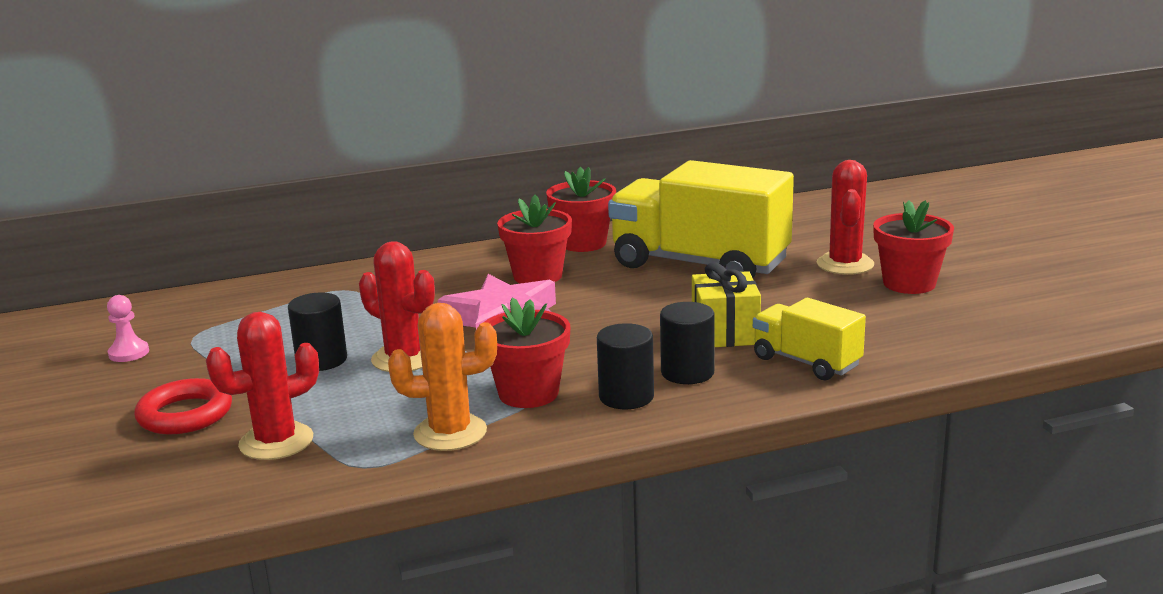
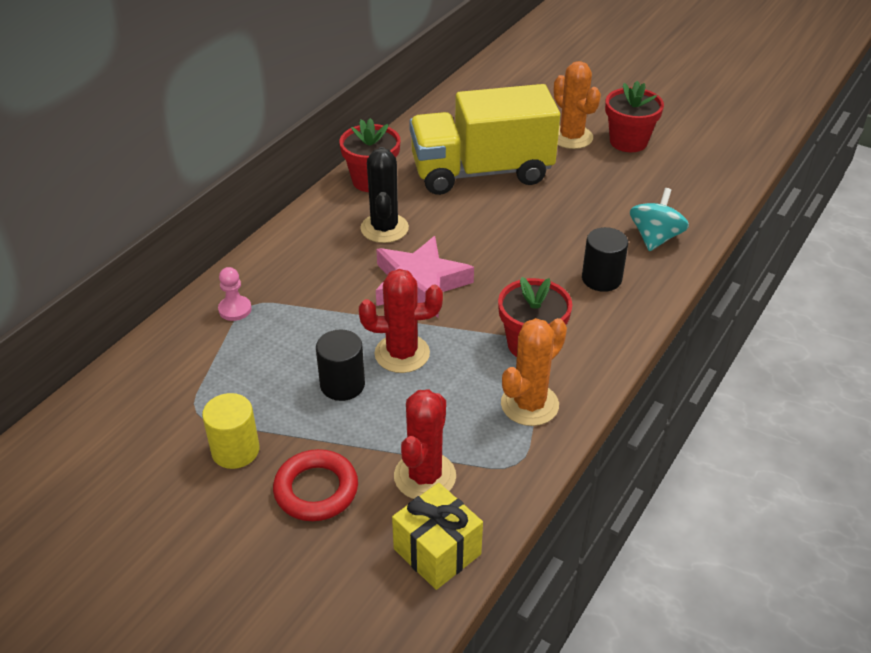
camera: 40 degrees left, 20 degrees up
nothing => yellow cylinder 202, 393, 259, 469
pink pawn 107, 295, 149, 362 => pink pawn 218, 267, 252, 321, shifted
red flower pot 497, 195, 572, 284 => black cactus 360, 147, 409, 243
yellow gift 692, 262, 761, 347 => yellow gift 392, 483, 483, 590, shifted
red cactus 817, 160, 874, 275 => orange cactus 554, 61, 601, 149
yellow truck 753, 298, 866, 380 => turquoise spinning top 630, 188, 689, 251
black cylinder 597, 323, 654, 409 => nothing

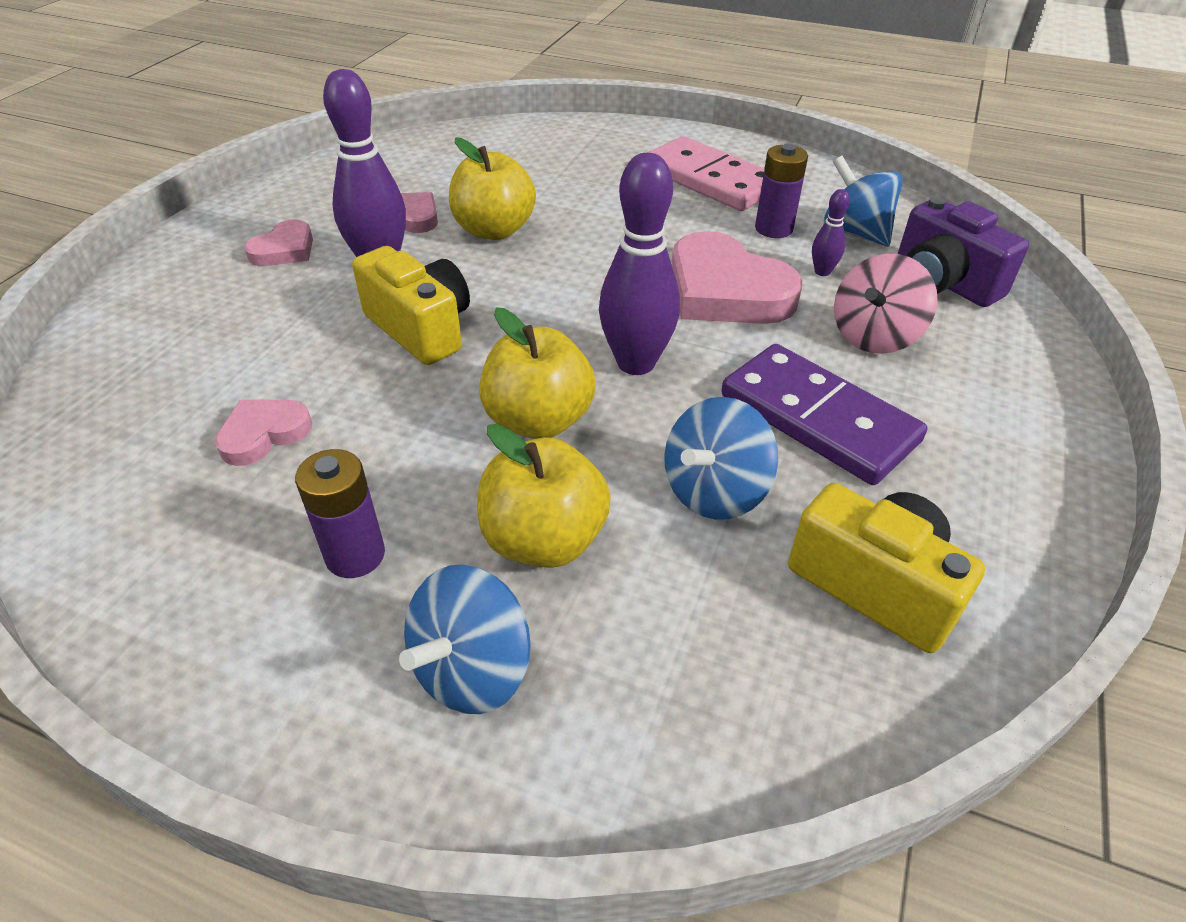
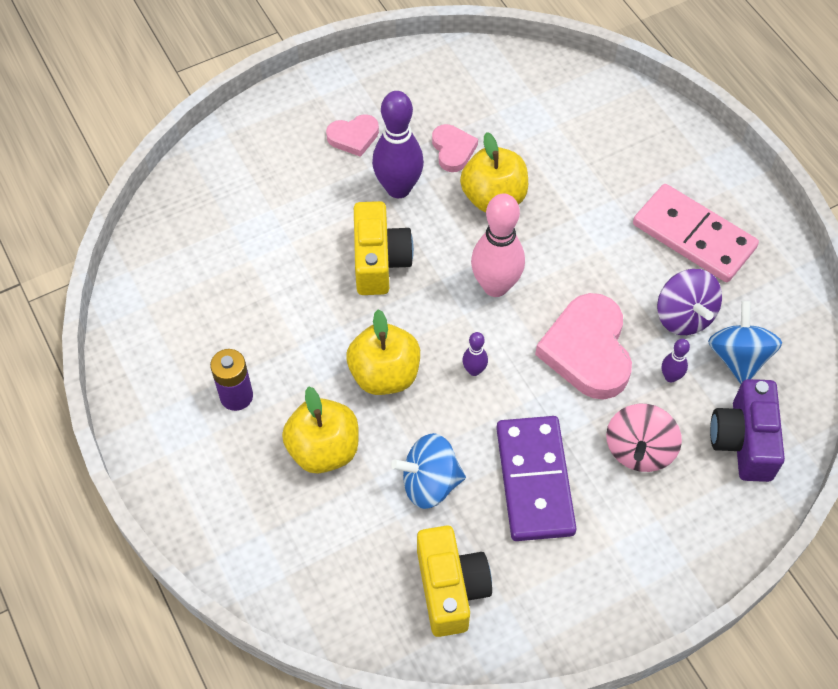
camera: 40 degrees right, 15 degrees up
purple bowling pin 599, 153, 680, 375 => purple bowling pin 462, 332, 488, 376, x0.47
nothing => pink bowling pin 471, 194, 525, 297
pink spinning top 834, 254, 938, 354 => pink spinning top 606, 404, 682, 472, 60 degrees counterclockwise
pink domino 647, 136, 764, 211 => pink domino 633, 184, 759, 282, 45 degrees counterclockwise
purple battery 755, 144, 808, 238 => purple spinning top 657, 269, 722, 335
pink heart 215, 400, 312, 466 => nothing
blue spinning top 399, 564, 531, 714 => nothing

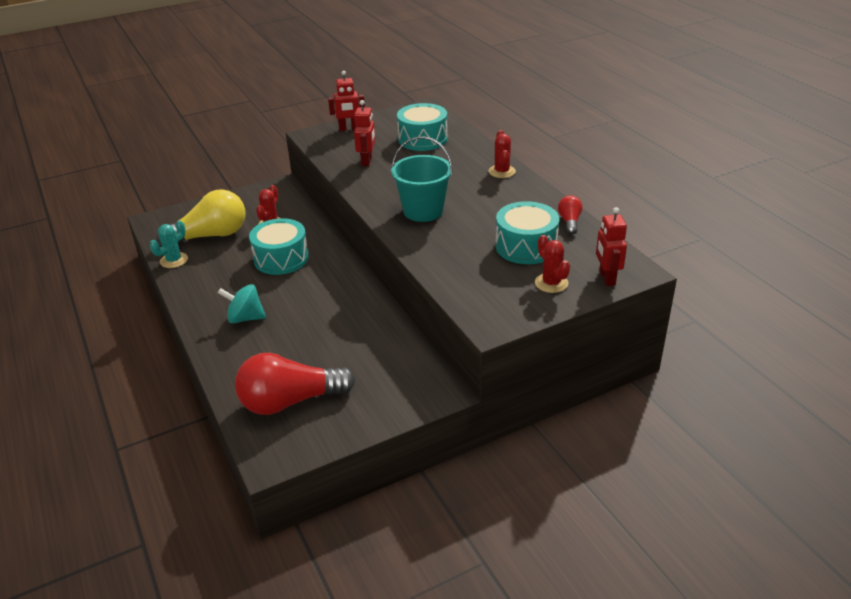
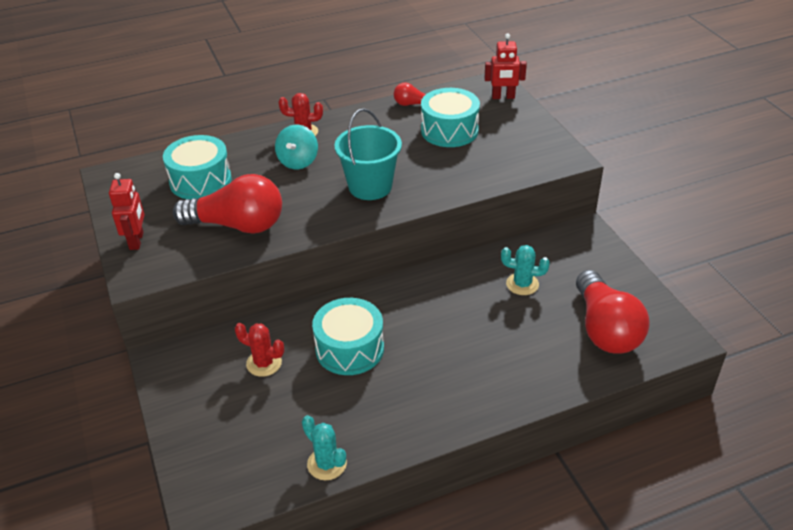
camera: 85 degrees left, 5 degrees up
red robot 354, 100, 375, 166 => red light bulb 173, 174, 282, 234
turquoise spinning top 218, 284, 266, 324 => turquoise spinning top 275, 125, 318, 169, shifted
nothing => turquoise cactus 501, 245, 550, 295
yellow light bulb 157, 189, 246, 246 => nothing
red cactus 535, 235, 570, 293 => nothing

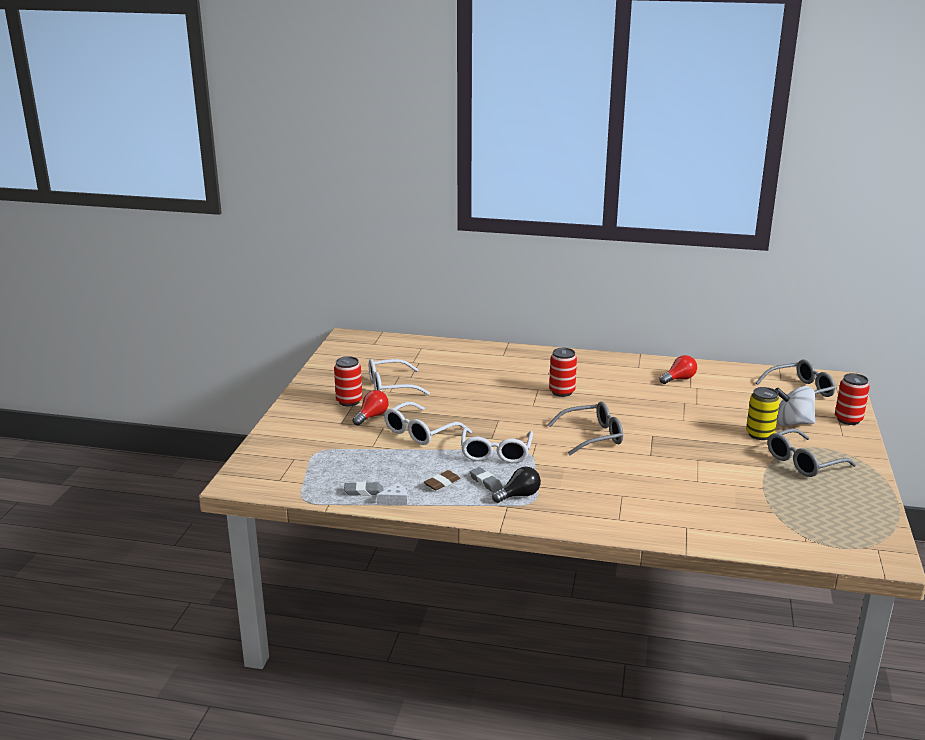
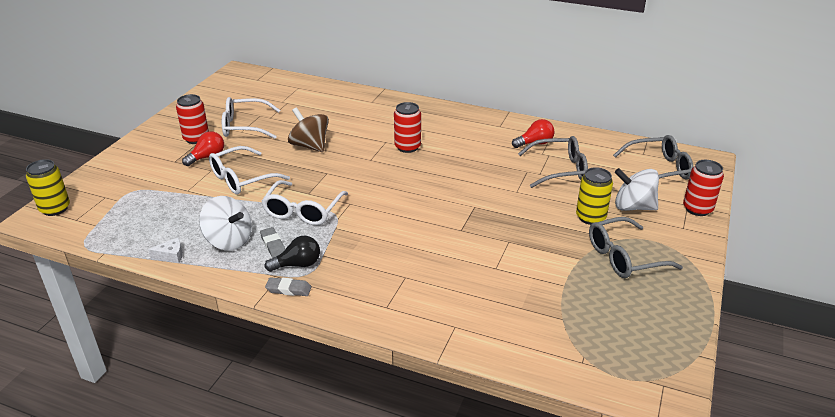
camera: 10 degrees right, 10 degrees up
nothing => yellow can 26, 159, 70, 216
brown eraser 424, 470, 460, 490 => white spinning top 199, 196, 252, 250
grey eraser 344, 482, 384, 496 => grey eraser 265, 277, 312, 296, shifted
nothing => brown spinning top 288, 107, 329, 152
grey glasses 548, 402, 623, 455 => grey glasses 518, 136, 588, 188, shifted

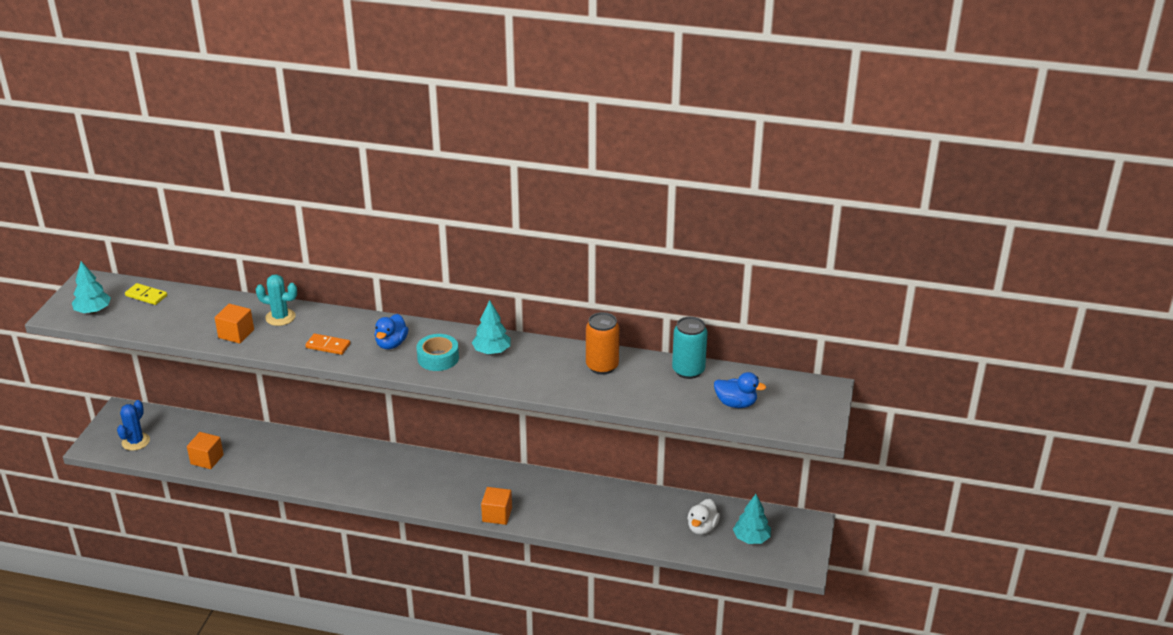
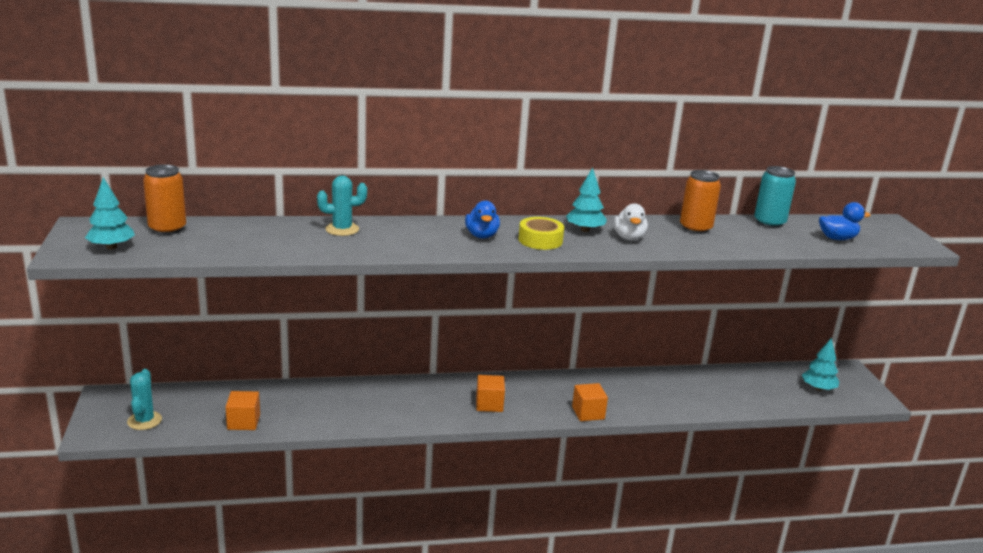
camera: 25 degrees left, 10 degrees down
blue cactus 117, 400, 150, 451 => turquoise cactus 127, 369, 162, 430
yellow domino 125, 283, 167, 305 => orange can 143, 164, 186, 235
orange cube 215, 304, 254, 344 => orange cube 476, 375, 505, 412, shifted
turquoise tape 417, 334, 459, 371 => yellow tape 519, 217, 564, 250
white duck 687, 499, 720, 535 => white duck 613, 203, 648, 241, shifted
orange domino 305, 334, 350, 355 => nothing

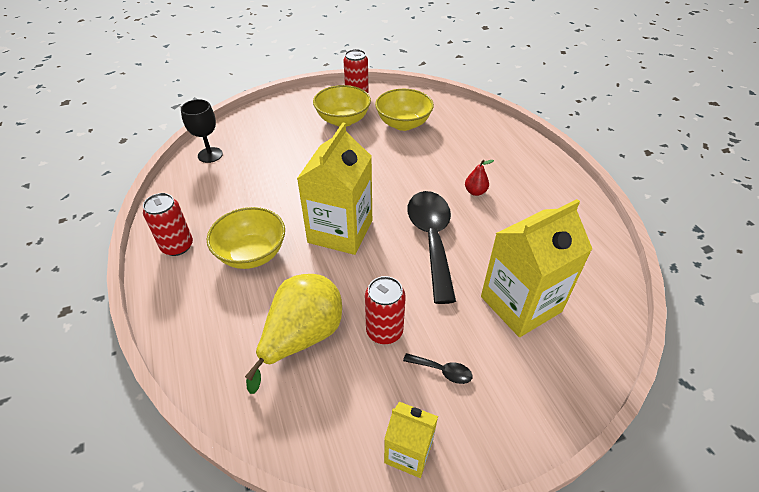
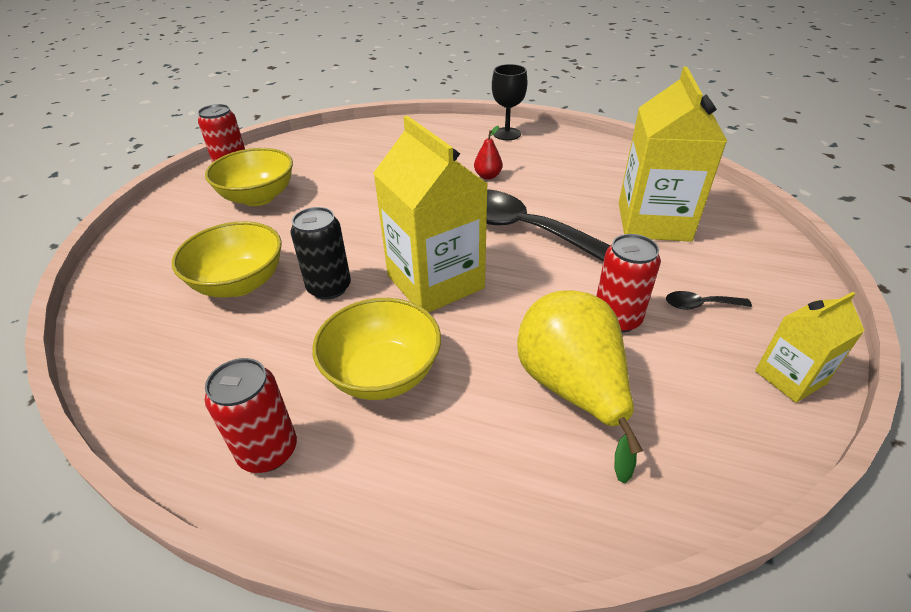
camera: 50 degrees left, 5 degrees down
yellow bowl 375, 89, 434, 131 => yellow bowl 172, 221, 282, 298, shifted
nothing => black can 290, 207, 351, 300
black goblet 181, 99, 223, 163 => black goblet 492, 64, 527, 140, shifted
black spoon 403, 353, 473, 384 => black spoon 666, 291, 752, 310, 150 degrees counterclockwise

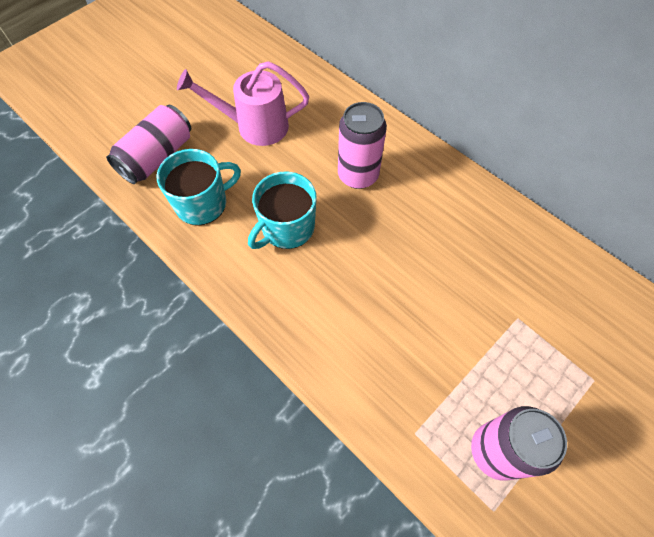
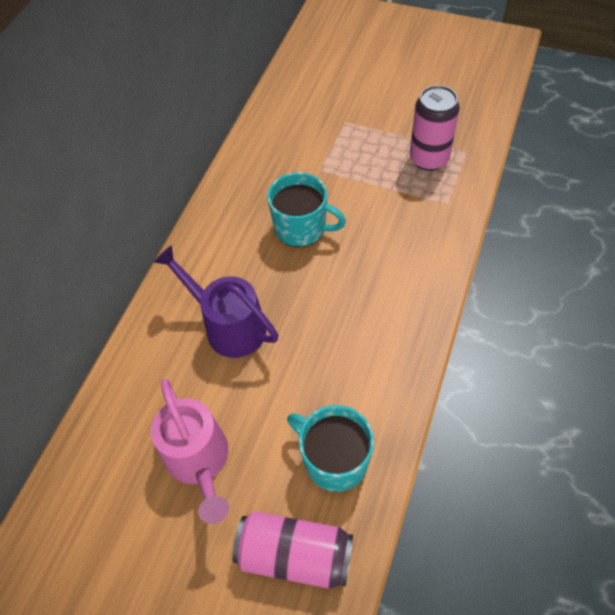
camera: 110 degrees left, 5 degrees down
pink can 338, 102, 387, 189 => purple watering can 154, 245, 278, 358
turquoise mug 248, 171, 317, 249 => turquoise mug 267, 172, 346, 247, shifted

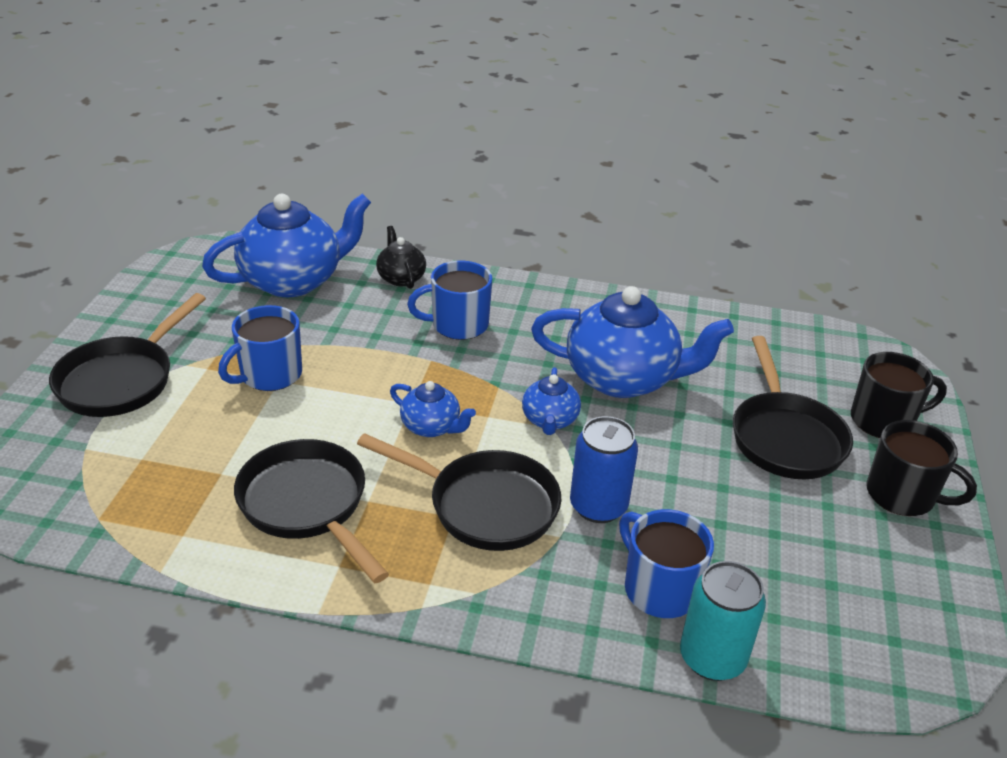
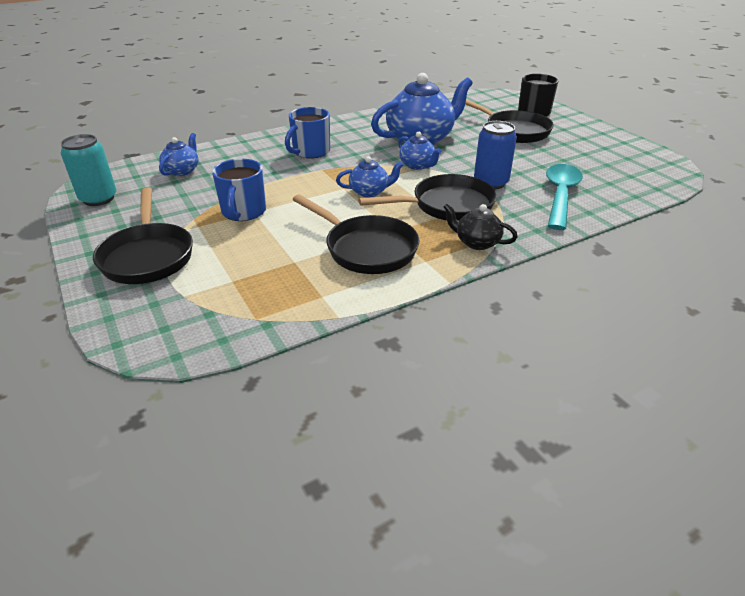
camera: 40 degrees left, 0 degrees up
turquoise can 680, 561, 766, 681 => turquoise can 61, 134, 117, 206, shifted
blue teapot 202, 193, 371, 297 => blue teapot 159, 133, 198, 176, x0.49
black pan 234, 439, 389, 583 => black pan 292, 194, 419, 274, 150 degrees counterclockwise
black teapot 376, 226, 426, 289 => black teapot 444, 203, 518, 250, shifted
blue mug 619, 509, 714, 618 => turquoise spoon 546, 164, 583, 230
black mug 866, 420, 977, 516 => nothing

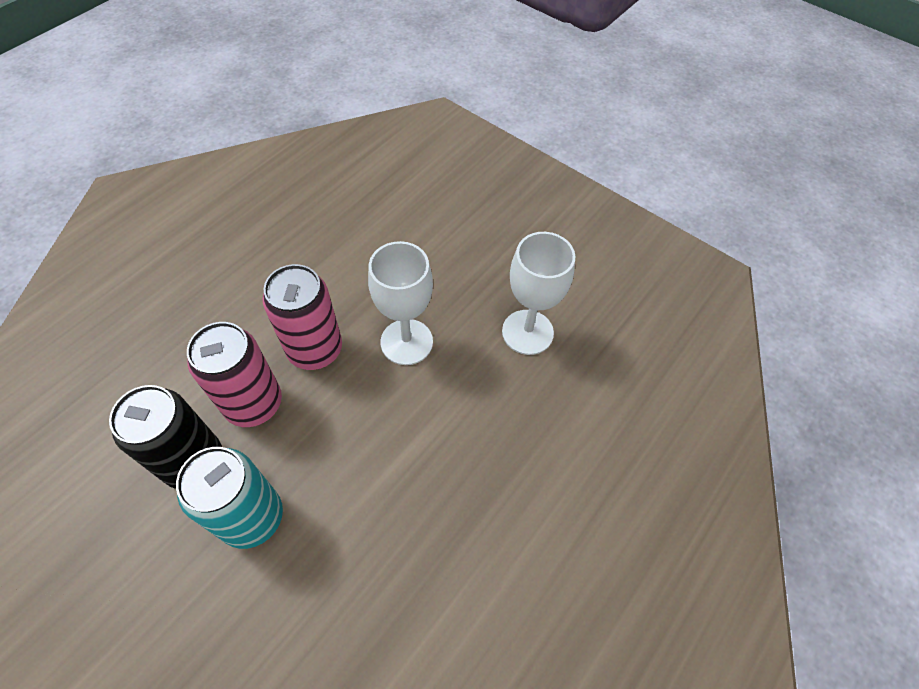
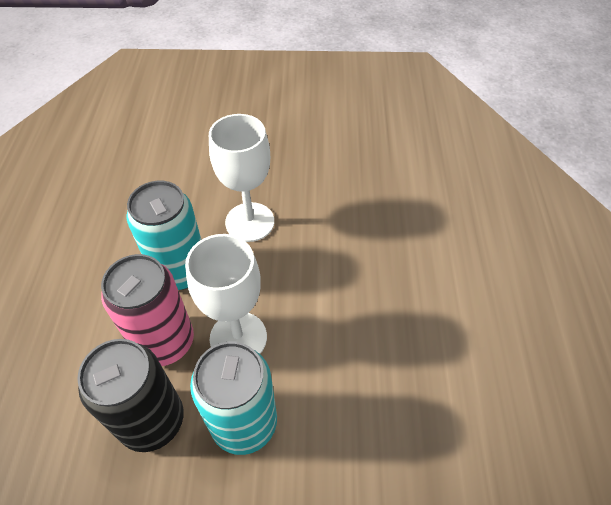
camera: 35 degrees left, 5 degrees down
pink can 263, 264, 342, 370 => turquoise can 127, 181, 201, 290
white goblet 502, 232, 576, 355 => white goblet 185, 234, 267, 354, shifted

